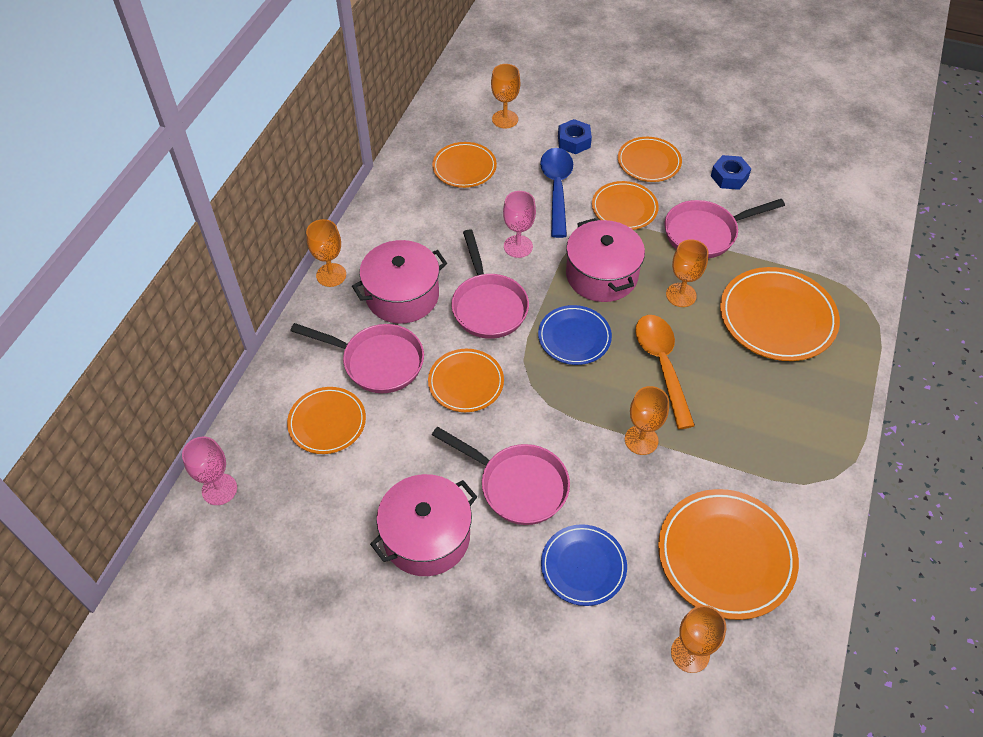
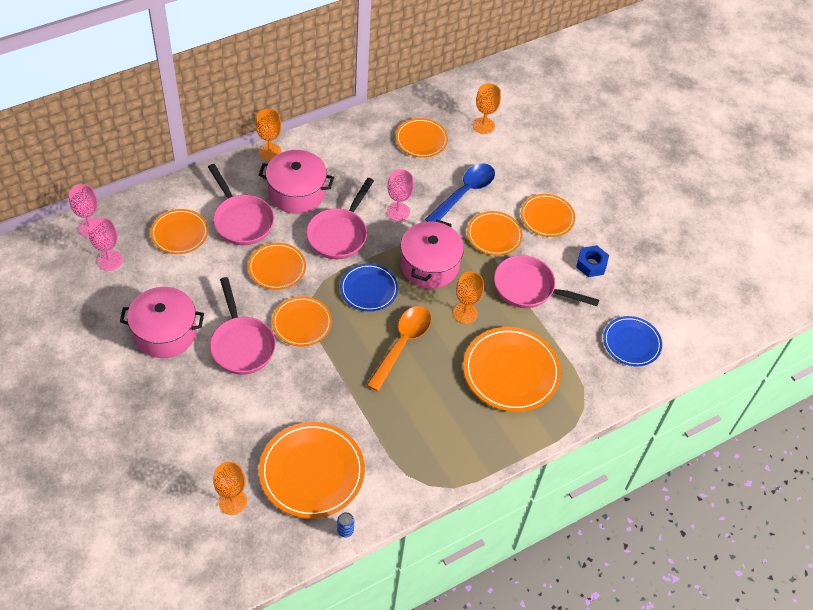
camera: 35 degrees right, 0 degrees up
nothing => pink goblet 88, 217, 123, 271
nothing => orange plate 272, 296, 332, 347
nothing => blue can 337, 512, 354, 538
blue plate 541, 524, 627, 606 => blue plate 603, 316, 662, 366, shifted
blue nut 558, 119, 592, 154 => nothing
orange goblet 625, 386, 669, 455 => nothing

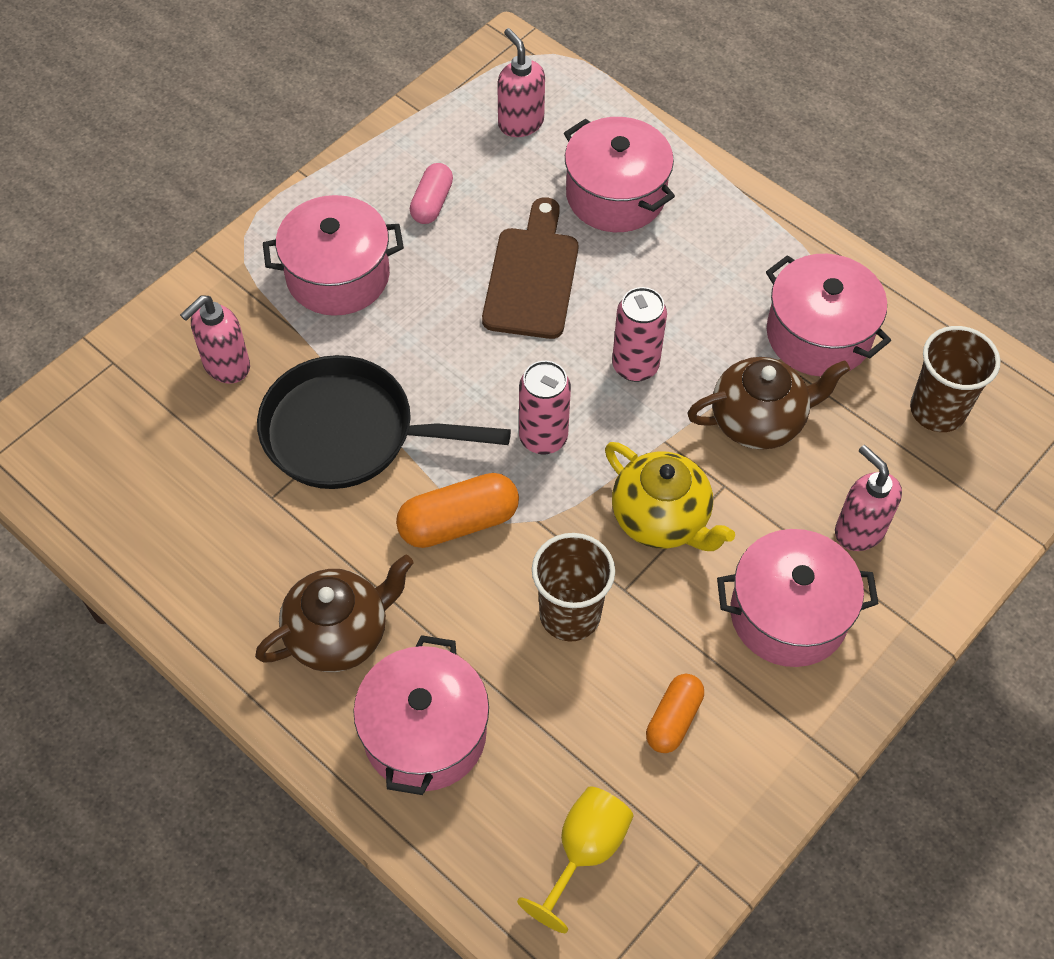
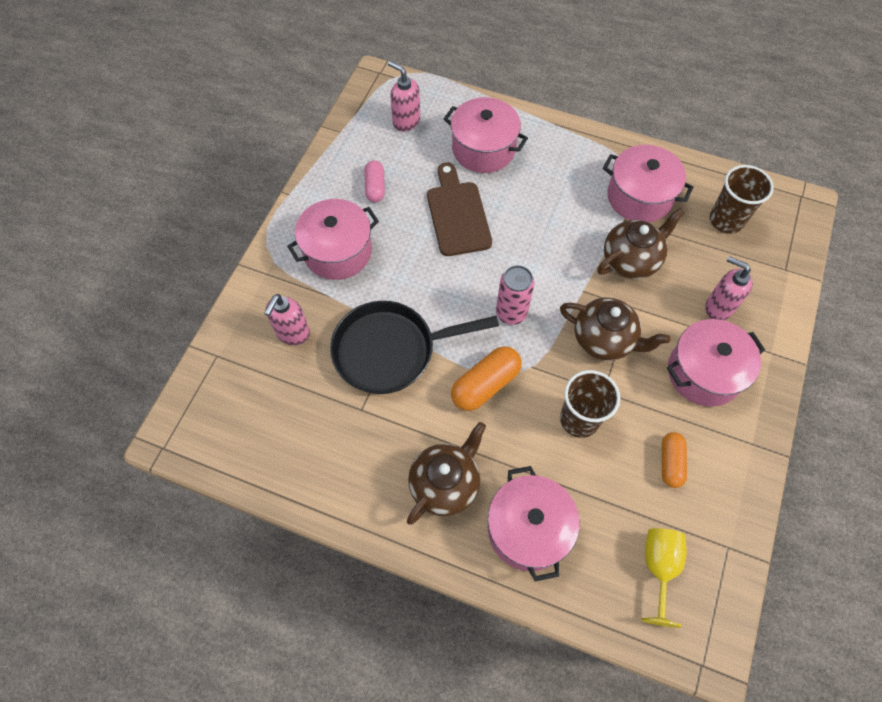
camera: 20 degrees left, 5 degrees up
yellow teapot 605, 442, 735, 551 => brown teapot 560, 297, 670, 361
pink can 612, 287, 667, 382 => nothing

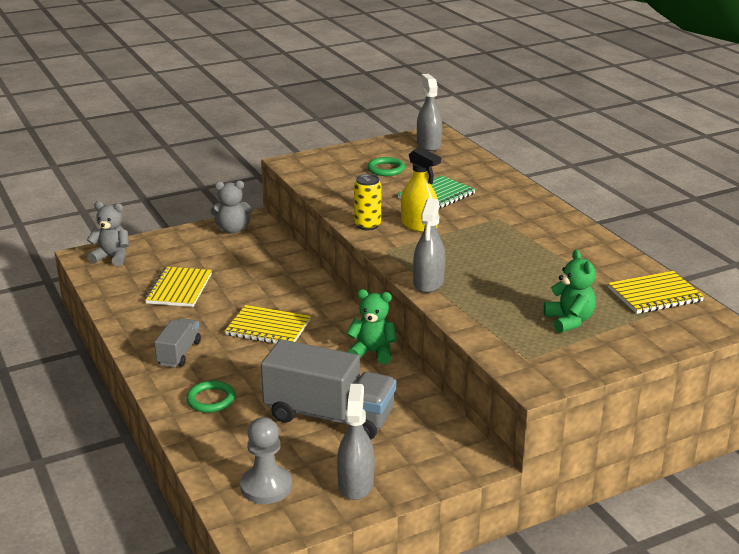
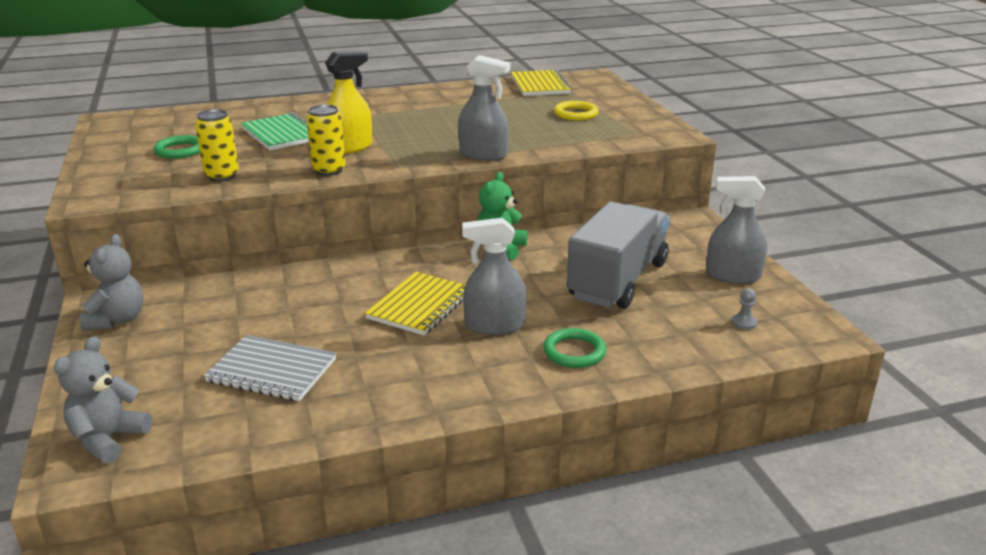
camera: 80 degrees left, 0 degrees up
nothing => yellow can 195, 109, 239, 181
yellow notebook 145, 267, 212, 307 => grey notebook 204, 335, 336, 401
grey spray bottle 417, 74, 442, 151 => grey spray bottle 462, 218, 527, 335, shifted
green teddy bear 544, 250, 596, 333 => yellow ring 554, 101, 599, 120
grey pawn 240, 417, 292, 504 => grey pawn 731, 288, 757, 330, x0.44
grey truck 154, 318, 201, 367 => nothing

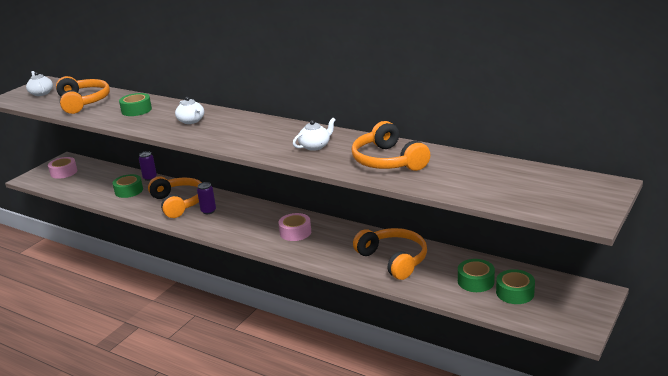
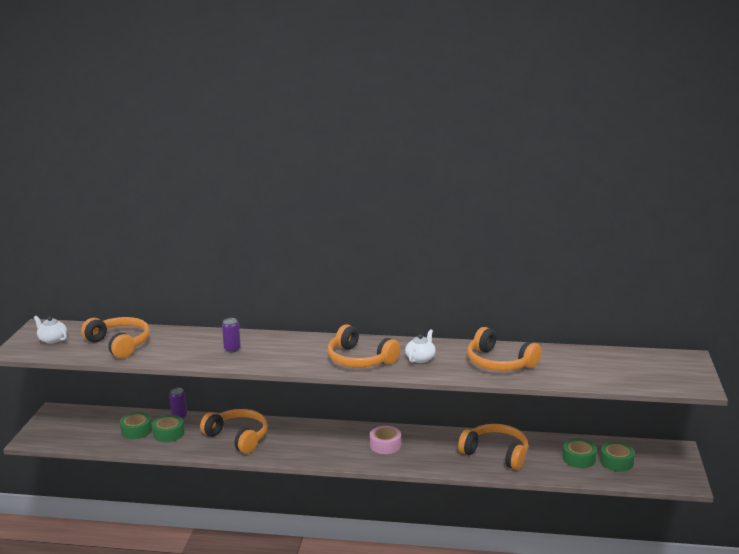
camera: 25 degrees left, 5 degrees down
green tape 119, 93, 152, 116 => green tape 120, 412, 152, 439, shifted
purple can 197, 182, 216, 214 => purple can 222, 318, 241, 353, shifted
nothing => orange headphones 328, 324, 401, 367
pink tape 48, 157, 77, 179 => nothing
white teapot 175, 97, 204, 124 => nothing

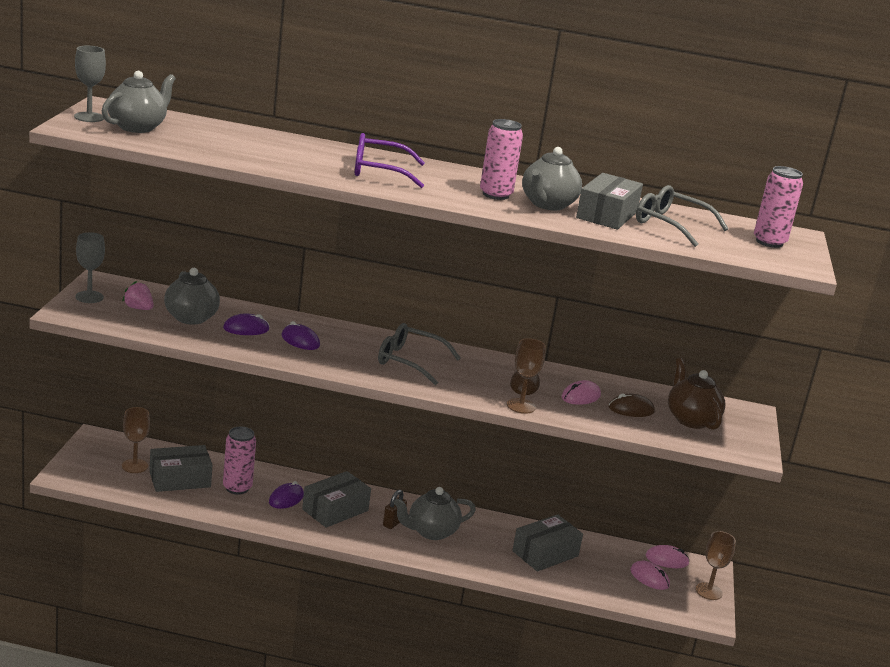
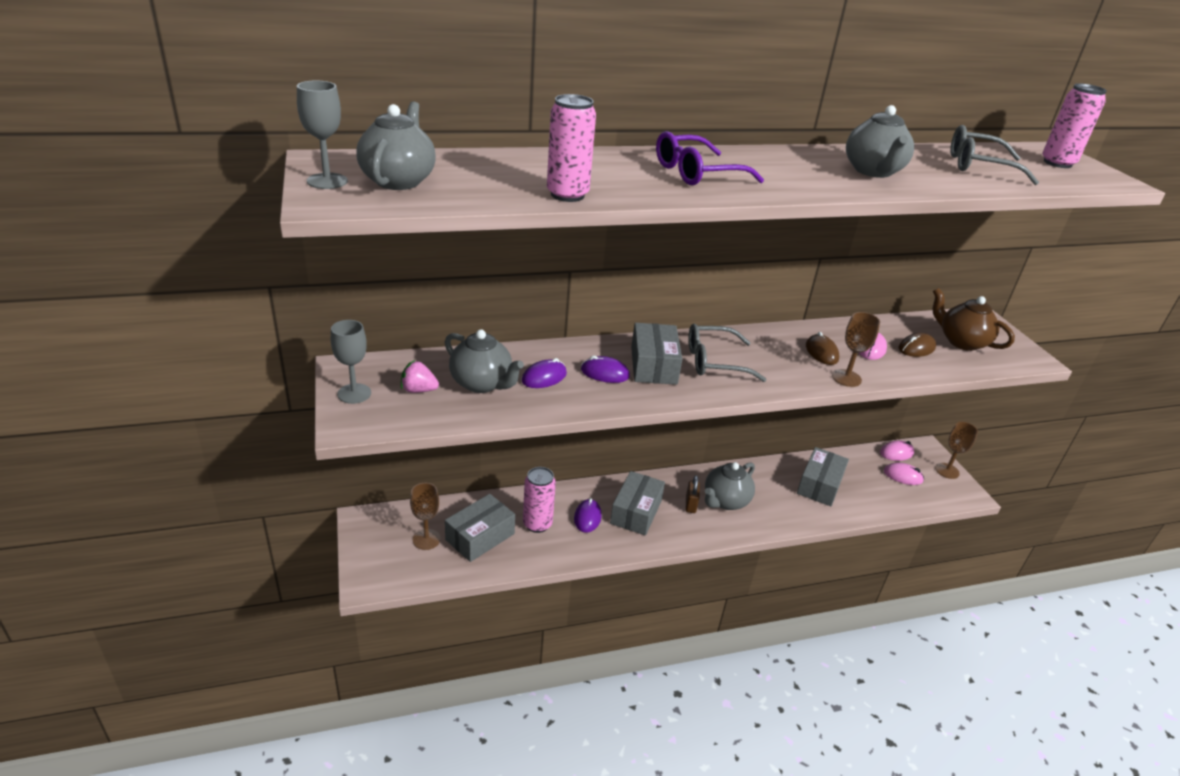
camera: 25 degrees left, 10 degrees up
pink can 480, 119, 523, 200 => pink can 547, 94, 596, 202, shifted
grey box 576, 173, 643, 230 => grey box 631, 323, 682, 385, shifted

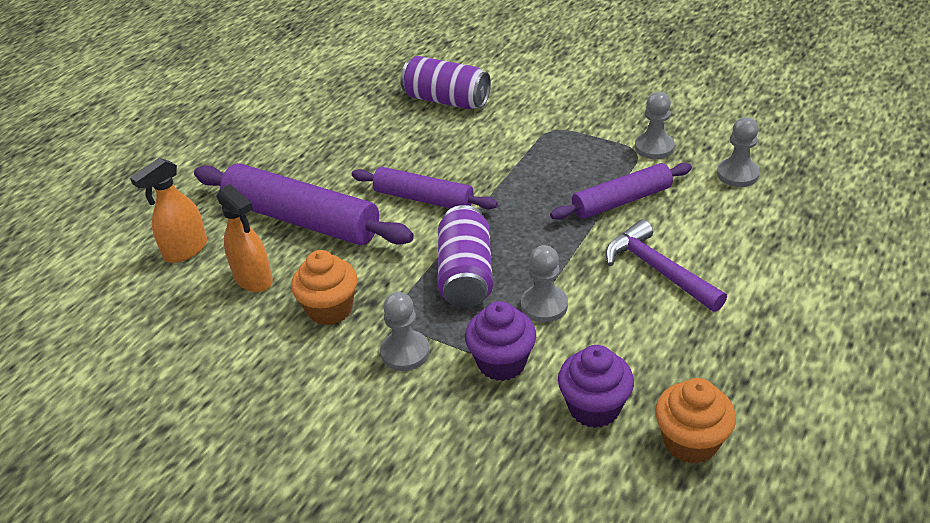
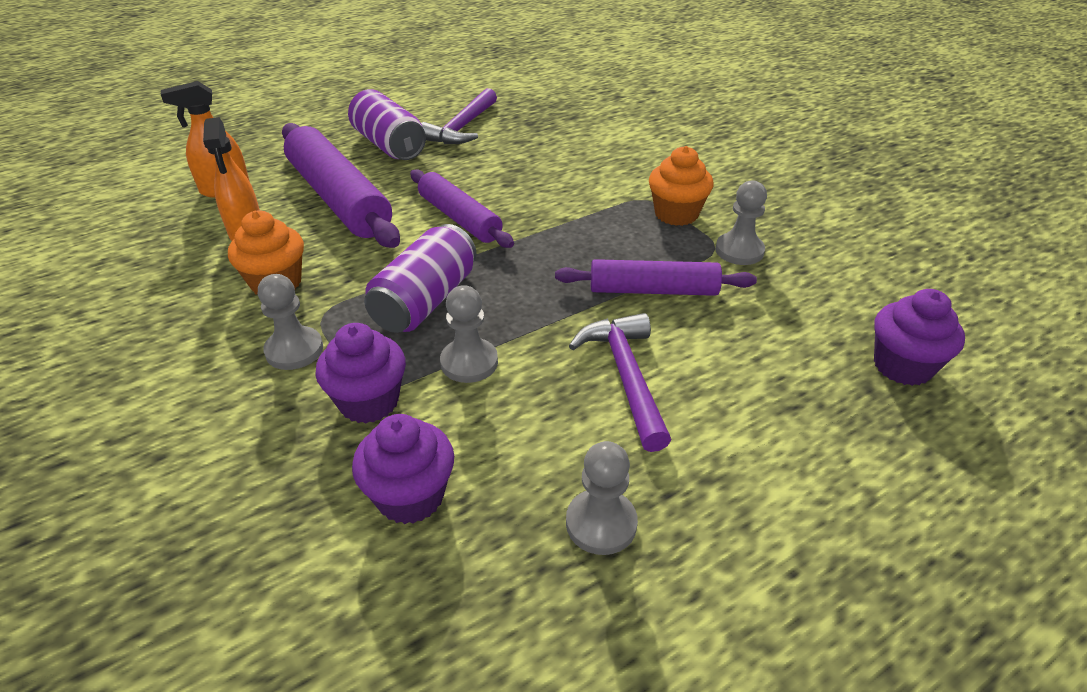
camera: 25 degrees right, 0 degrees up
purple can 401, 56, 491, 110 => purple can 348, 89, 426, 160, shifted
nothing => purple hammer 421, 88, 497, 144
grey pawn 717, 117, 760, 187 => grey pawn 566, 441, 638, 555, shifted
orange cupcake 655, 378, 736, 464 => orange cupcake 649, 146, 714, 226, shifted
nothing => purple cupcake 874, 289, 965, 386

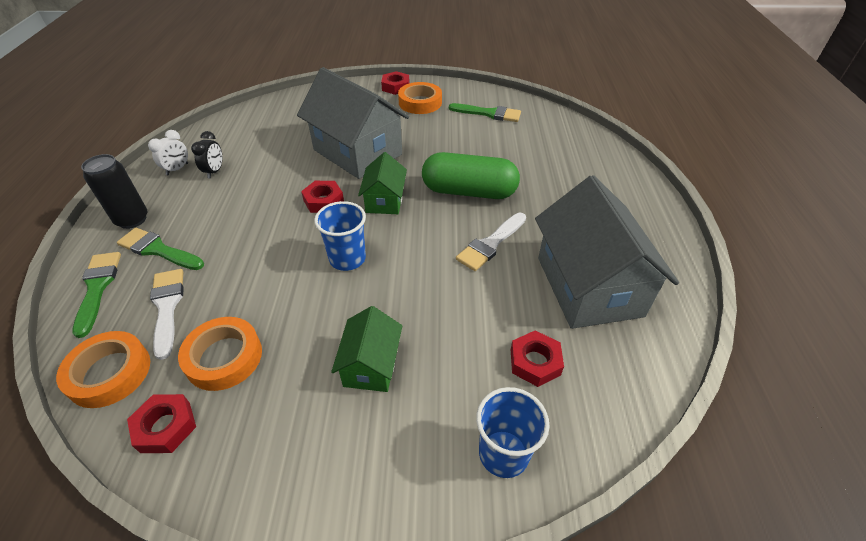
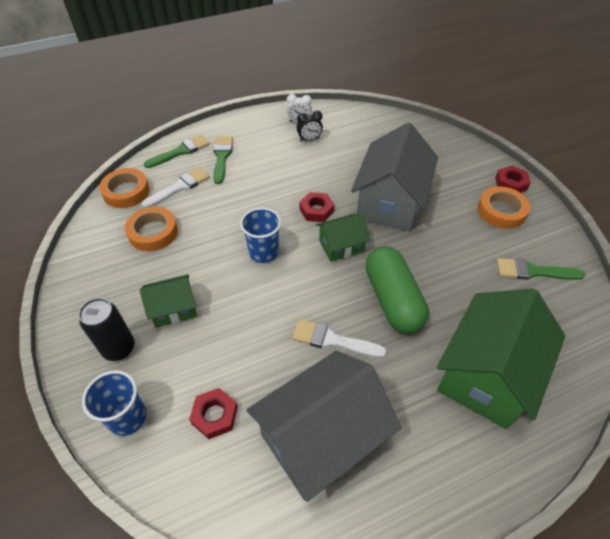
camera: 65 degrees right, 5 degrees up
black can 81, 154, 148, 229 => black can 79, 298, 135, 361, shifted
nothing => green house 437, 288, 566, 429
green brush 449, 103, 521, 122 => green brush 497, 258, 585, 280, 105 degrees clockwise
red nut 127, 394, 196, 453 => nothing

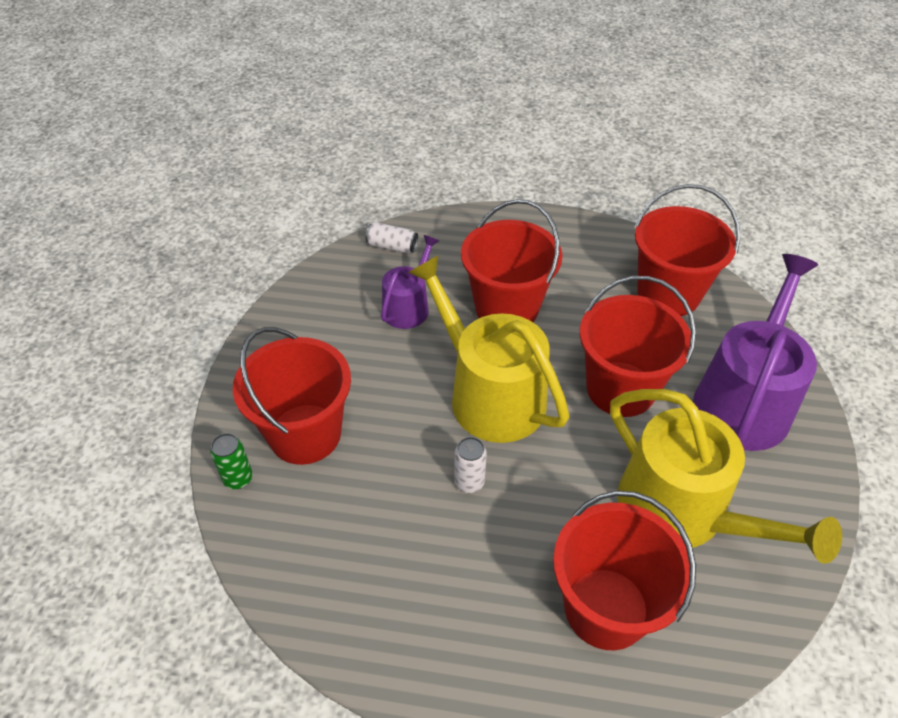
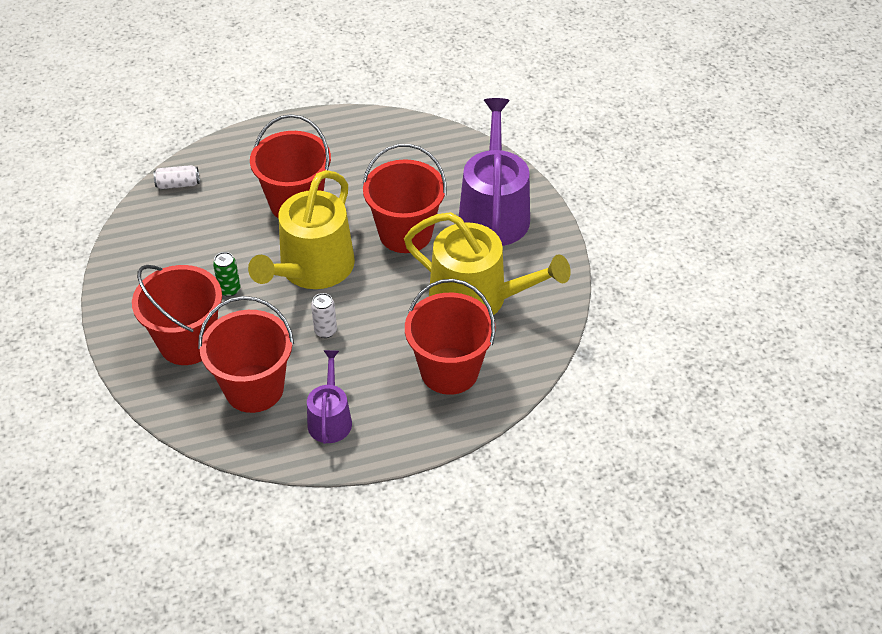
camera: 25 degrees left, 0 degrees up
red bucket 634, 184, 740, 316 => red bucket 198, 296, 294, 413, shifted
green can 210, 433, 253, 489 => green can 213, 252, 240, 297, shifted
yellow watering can 408, 256, 570, 443 => yellow watering can 248, 170, 355, 289, 90 degrees counterclockwise
purple watering can 381, 235, 439, 329 => purple watering can 307, 350, 352, 444, shifted

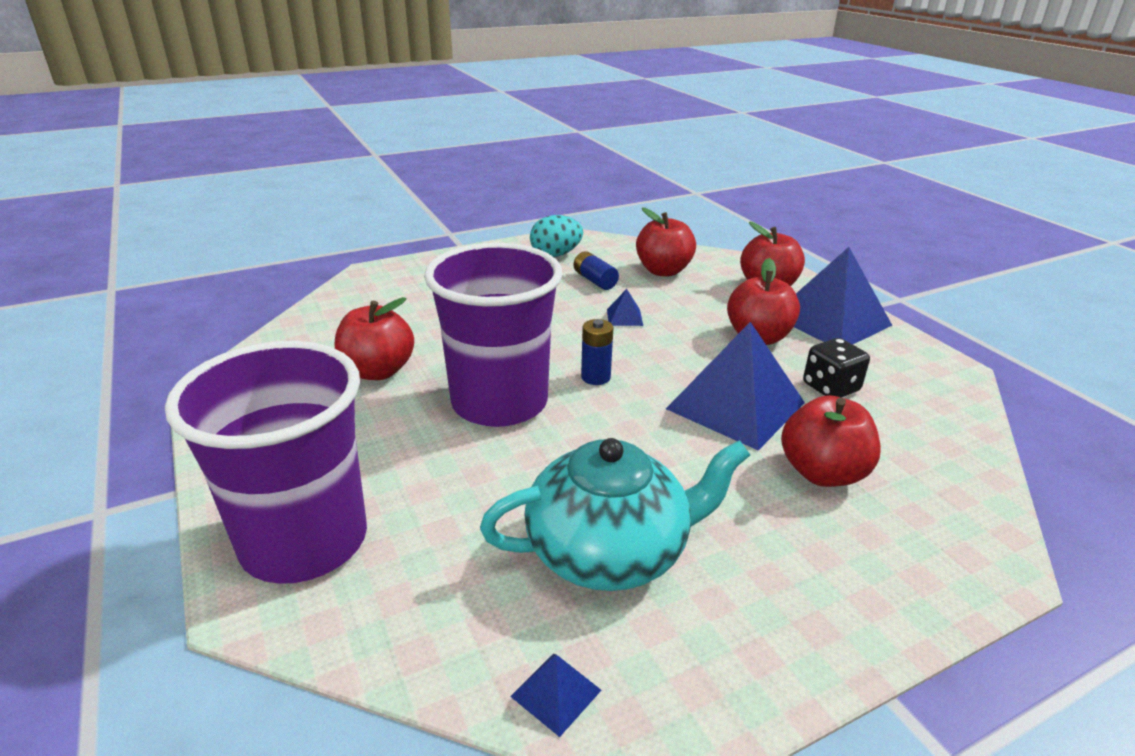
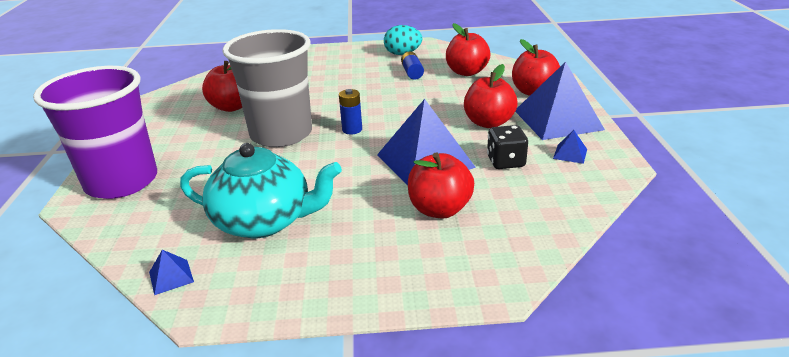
camera: 25 degrees right, 0 degrees up
purple cup 424, 243, 563, 427 => grey cup 222, 29, 312, 147
blue pyramid 607, 289, 643, 326 => blue pyramid 553, 130, 587, 164, shifted

